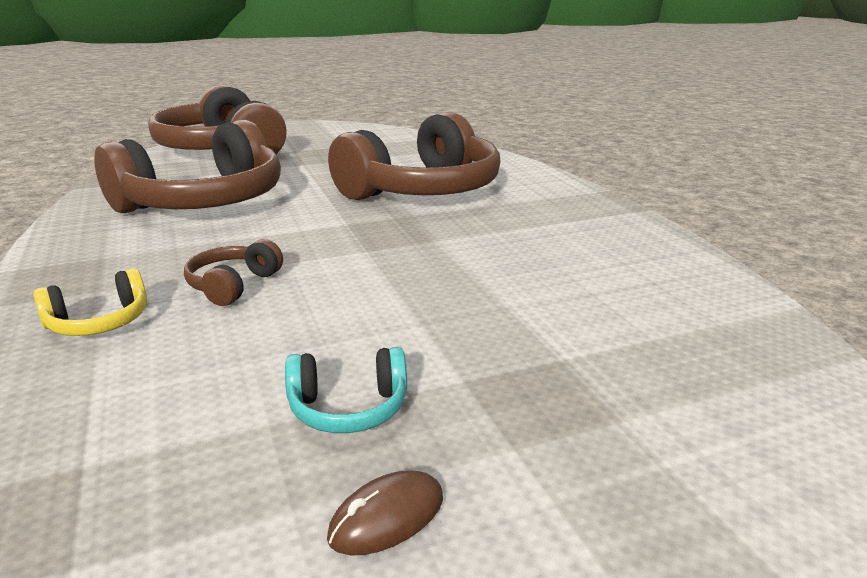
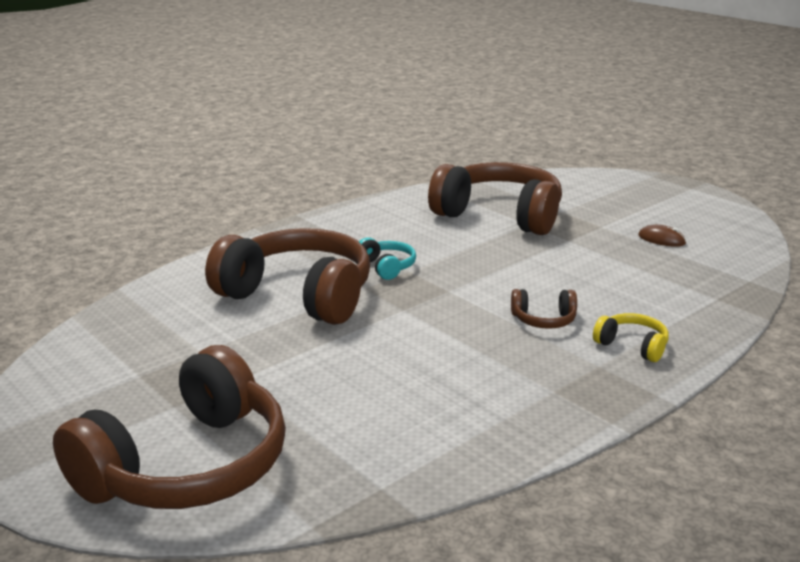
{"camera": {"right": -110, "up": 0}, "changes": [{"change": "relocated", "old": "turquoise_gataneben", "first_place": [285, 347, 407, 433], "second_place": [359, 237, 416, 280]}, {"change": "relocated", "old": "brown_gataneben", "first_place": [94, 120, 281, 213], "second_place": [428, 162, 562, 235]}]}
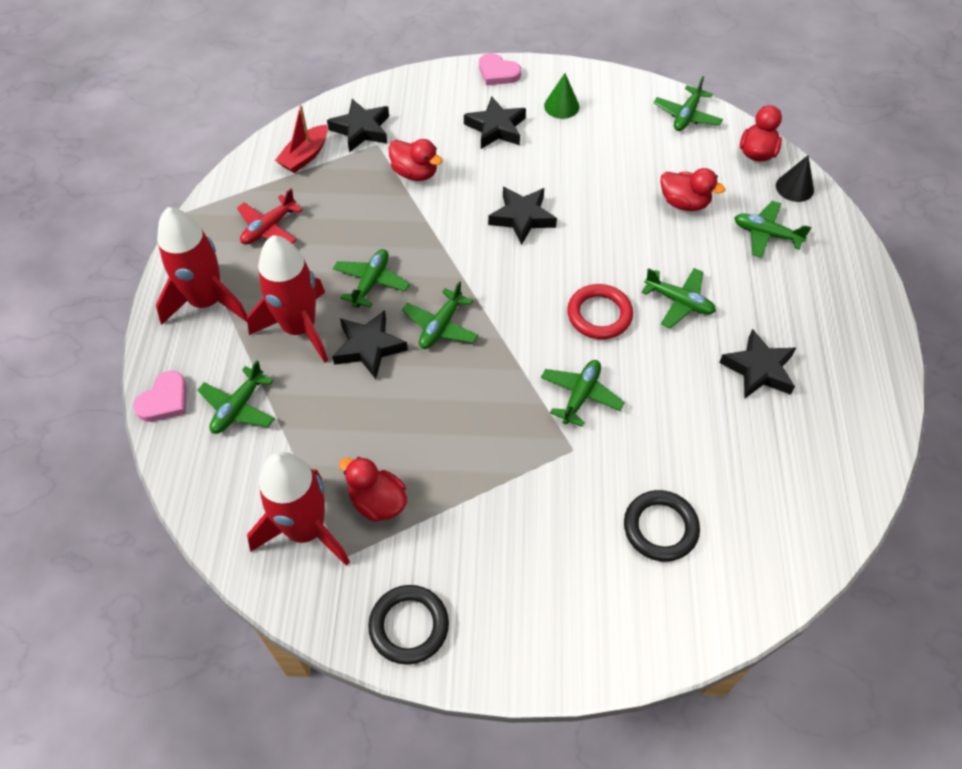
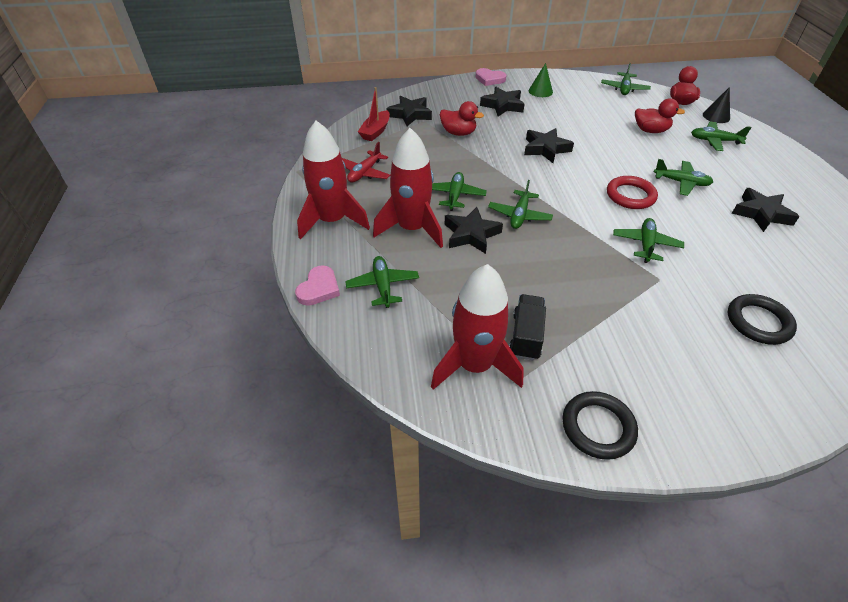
{"camera": {"right": -10, "up": -10}, "changes": [{"change": "spun", "old": "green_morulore", "first_place": [198, 360, 275, 434], "second_place": [345, 256, 419, 308], "degrees": 150}, {"change": "exchanged", "old": "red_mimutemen", "new": "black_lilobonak", "first_place": [339, 457, 407, 522], "second_place": [509, 294, 546, 360]}]}
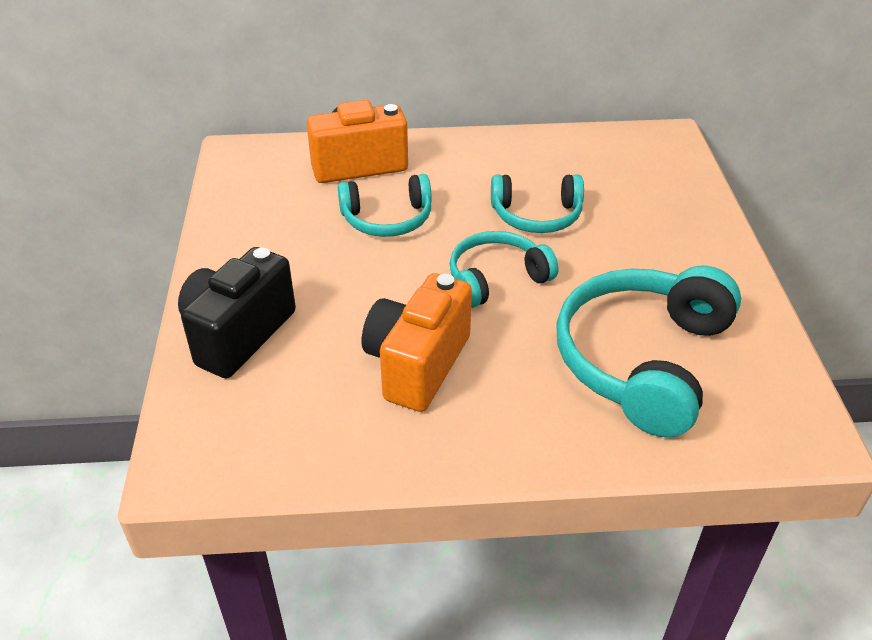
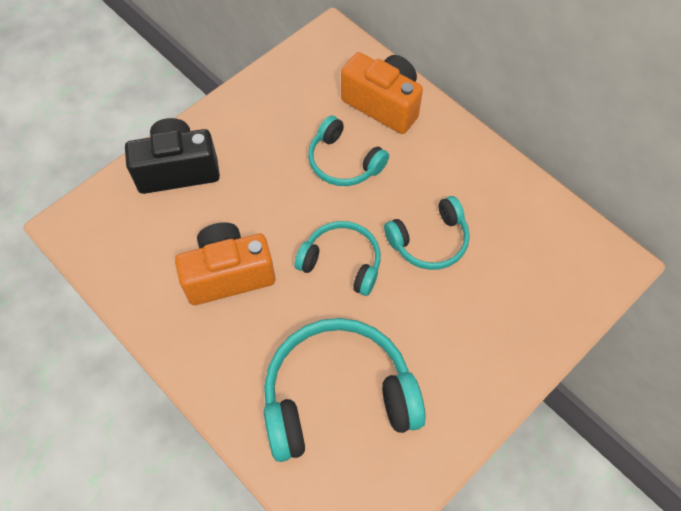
{"camera": {"right": 50, "up": 20}, "changes": [{"change": "spun", "old": "turquoise_gataneben", "first_place": [491, 174, 584, 233], "second_place": [384, 196, 470, 270], "degrees": -75}]}
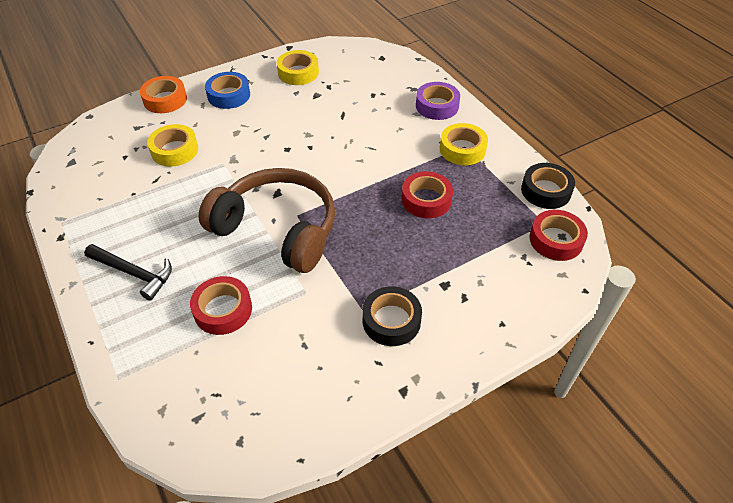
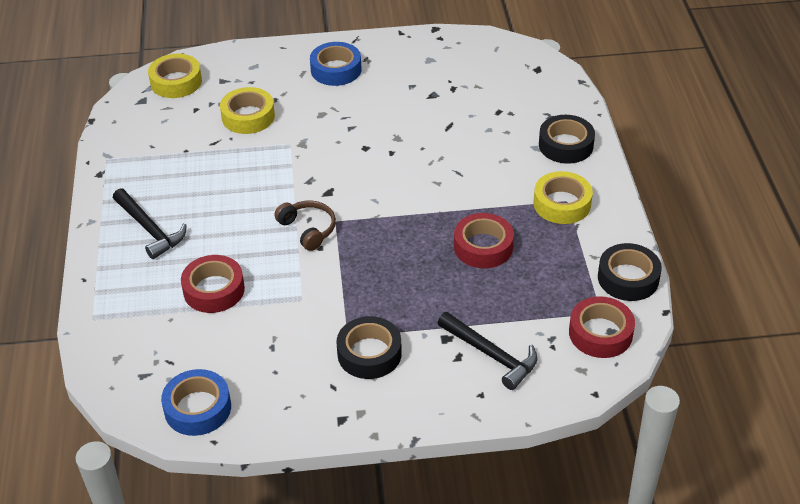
{"camera": {"right": 25, "up": -5}, "changes": [{"change": "relocated", "old": "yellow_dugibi", "first_place": [277, 50, 319, 85], "second_place": [148, 54, 202, 98]}, {"change": "appeared", "new": "blue_dugibi", "second_place": [161, 369, 231, 436]}, {"change": "size", "old": "brown_gataneben", "first_place": [199, 168, 335, 273], "second_place": [274, 201, 336, 251], "factor": 0.43}, {"change": "appeared", "new": "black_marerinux", "second_place": [438, 312, 538, 390]}, {"change": "colour", "old": "purple_dugibi", "new": "black_dugibi", "first_place": [416, 82, 460, 120], "second_place": [539, 115, 595, 164]}, {"change": "missing", "old": "orange_dugibi", "first_place": [140, 76, 187, 113]}]}
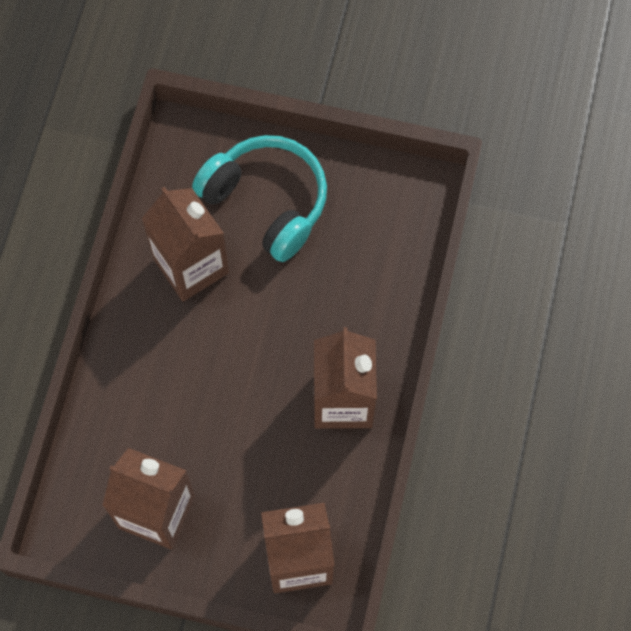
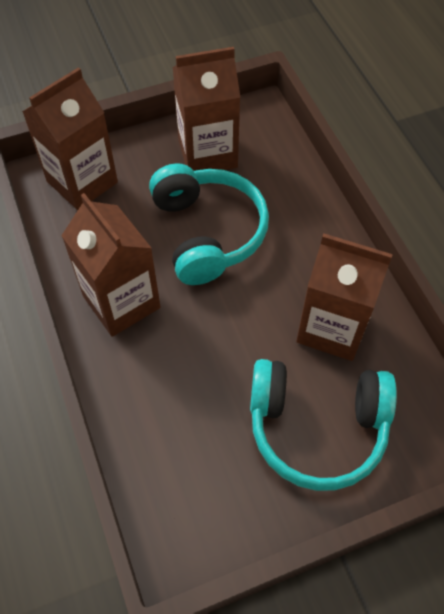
{"camera": {"right": 145, "up": -10}, "changes": [{"change": "appeared", "new": "turquoise_gataneben", "second_place": [149, 163, 269, 285]}]}
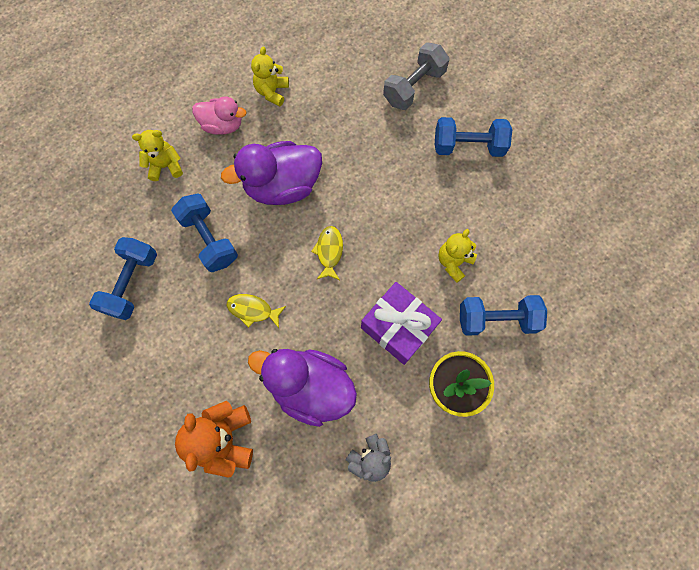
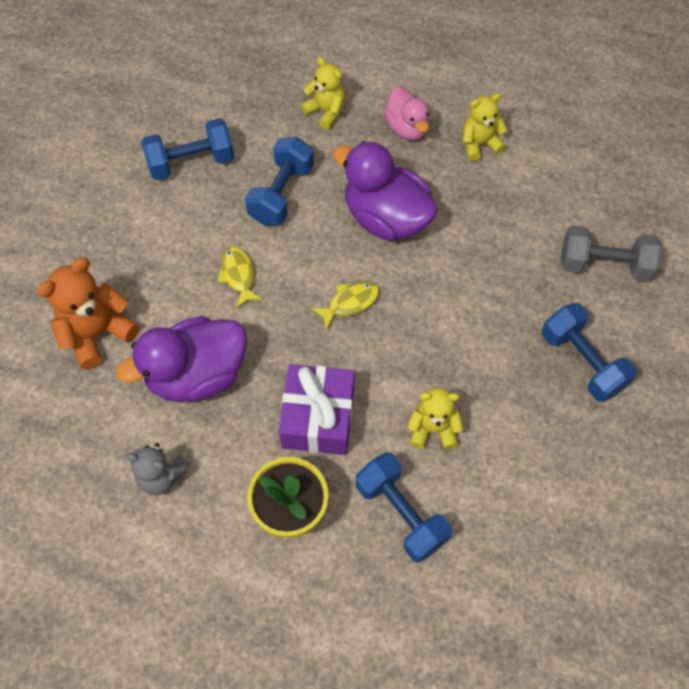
{"camera": {"right": 55, "up": -10}, "changes": [{"change": "spun", "old": "purple_mimutemen", "first_place": [248, 349, 357, 427], "second_place": [116, 316, 247, 402], "degrees": -105}]}
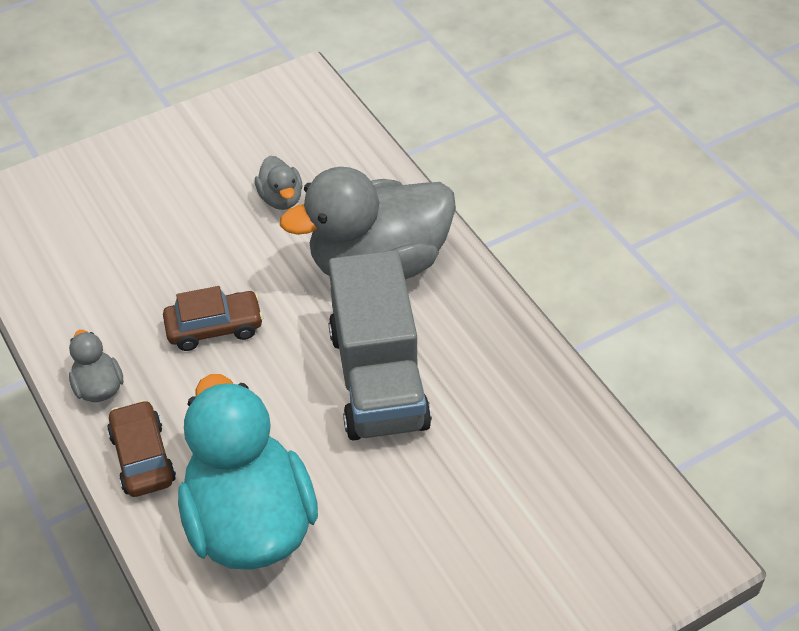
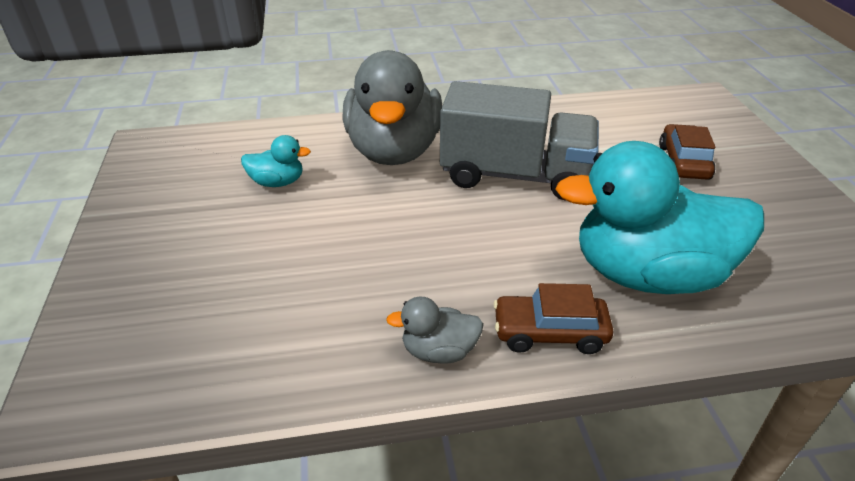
{"camera": {"right": -70, "up": -10}, "changes": [{"change": "colour", "old": "grey_mimutemen", "new": "turquoise_mimutemen", "first_place": [255, 156, 302, 210], "second_place": [241, 135, 311, 187]}, {"change": "relocated", "old": "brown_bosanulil", "first_place": [163, 286, 263, 351], "second_place": [659, 124, 715, 180]}]}
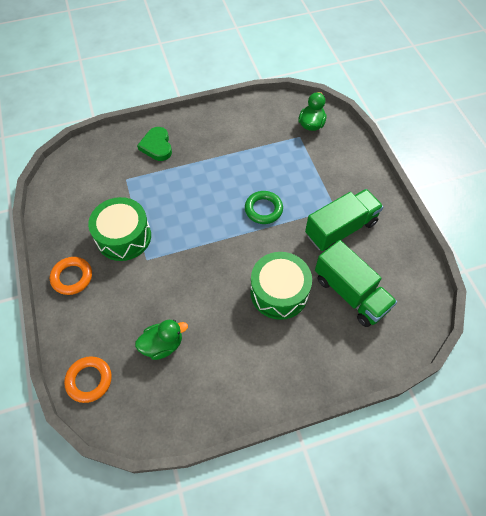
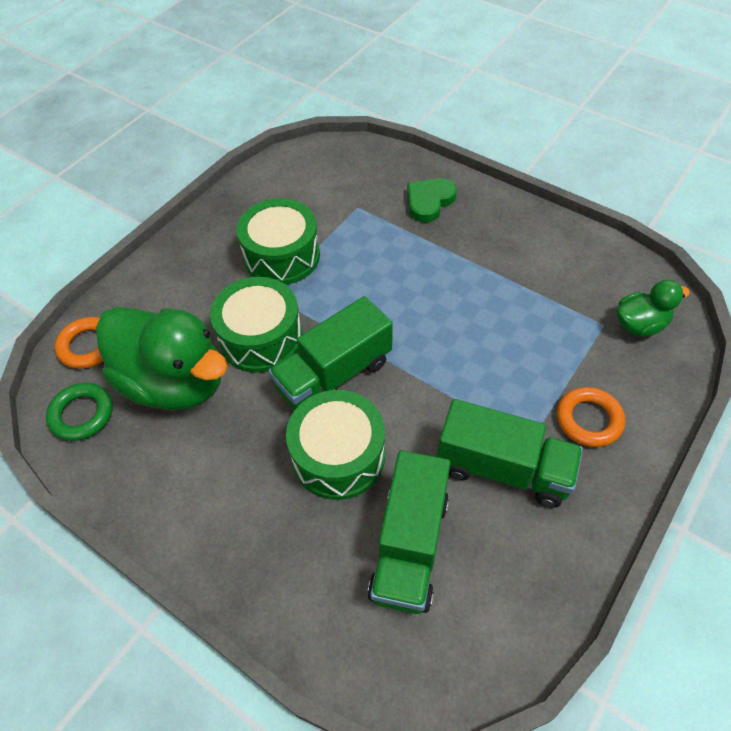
{"camera": {"right": 55, "up": -5}, "changes": [{"change": "relocated", "old": "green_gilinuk", "first_place": [245, 191, 283, 224], "second_place": [46, 383, 113, 441]}, {"change": "size", "old": "green_mimutemen", "first_place": [135, 320, 188, 360], "second_place": [96, 307, 228, 410], "factor": 2.04}, {"change": "appeared", "new": "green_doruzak", "second_place": [210, 277, 303, 373]}, {"change": "appeared", "new": "green_lilobonak", "second_place": [268, 296, 393, 410]}, {"change": "relocated", "old": "orange_gilinuk", "first_place": [50, 257, 92, 295], "second_place": [557, 387, 625, 447]}]}
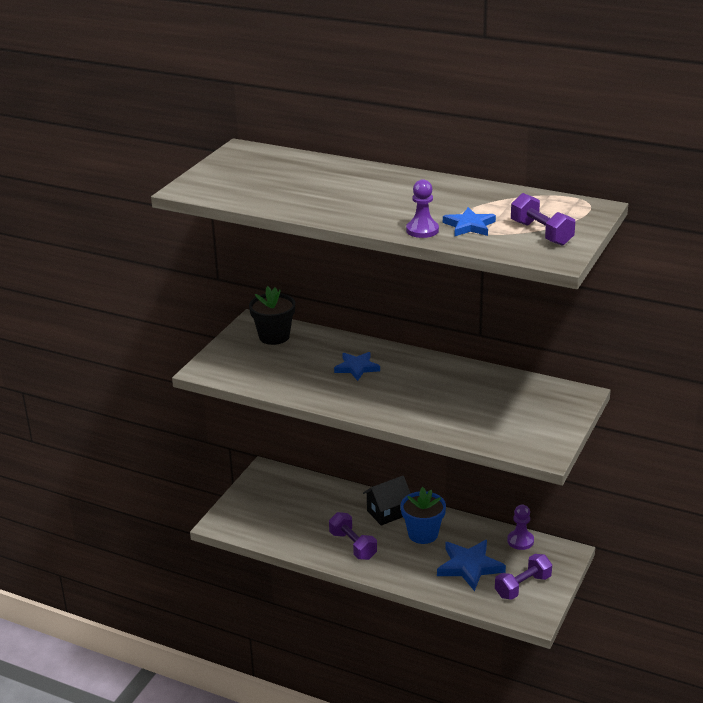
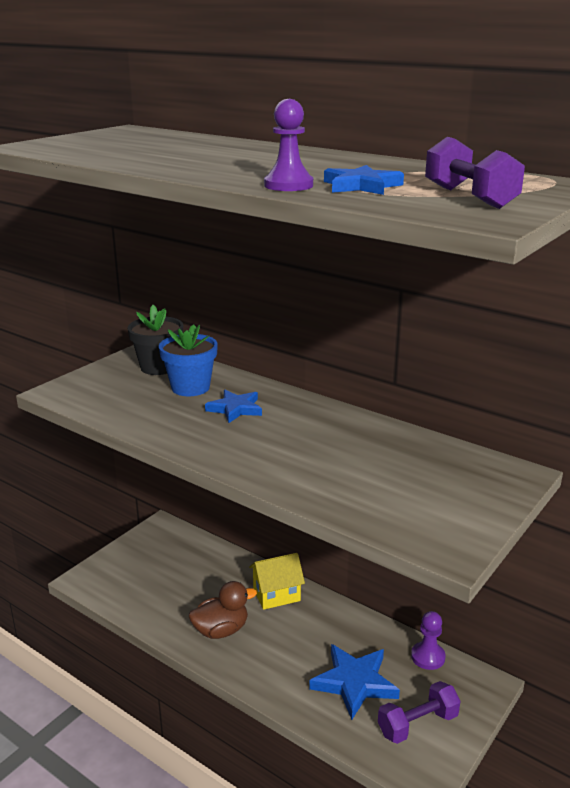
{"camera": {"right": 10, "up": -5}, "changes": [{"change": "relocated", "old": "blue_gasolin", "first_place": [401, 487, 446, 544], "second_place": [159, 325, 218, 396]}, {"change": "exchanged", "old": "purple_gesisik", "new": "brown_mimutemen", "first_place": [329, 512, 377, 560], "second_place": [189, 581, 257, 639]}, {"change": "colour", "old": "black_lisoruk", "new": "yellow_lisoruk", "first_place": [363, 476, 411, 526], "second_place": [249, 553, 305, 610]}]}
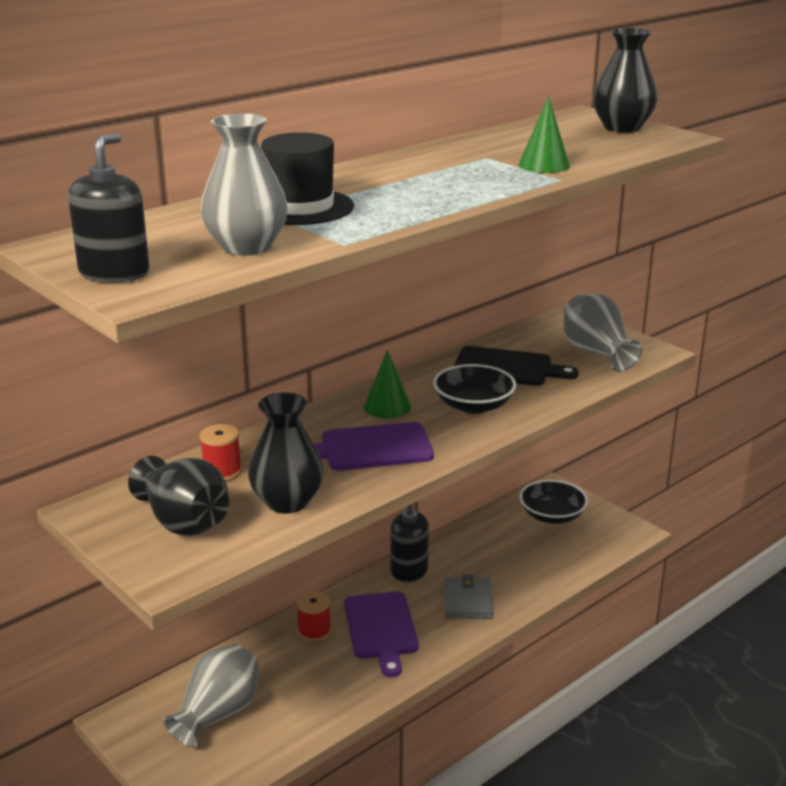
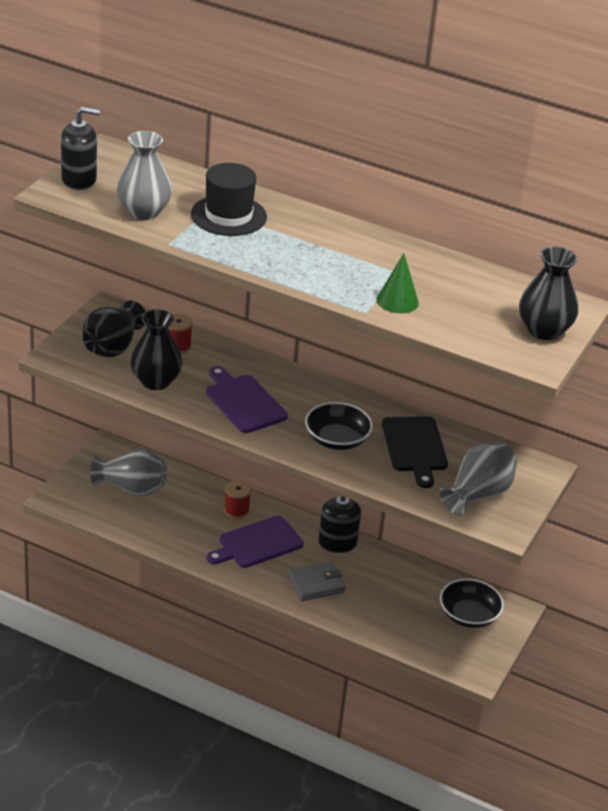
{"camera": {"right": 65, "up": 10}, "changes": [{"change": "missing", "old": "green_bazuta", "first_place": [364, 349, 411, 419]}]}
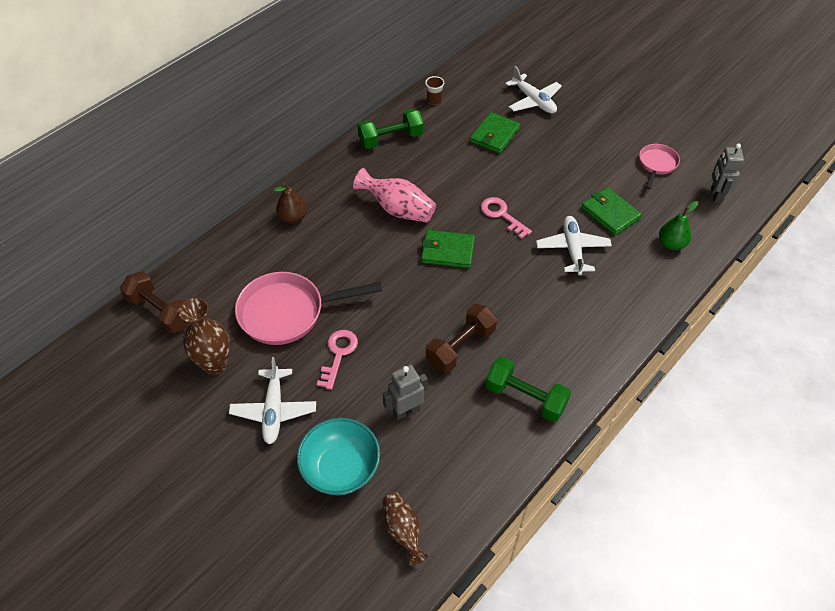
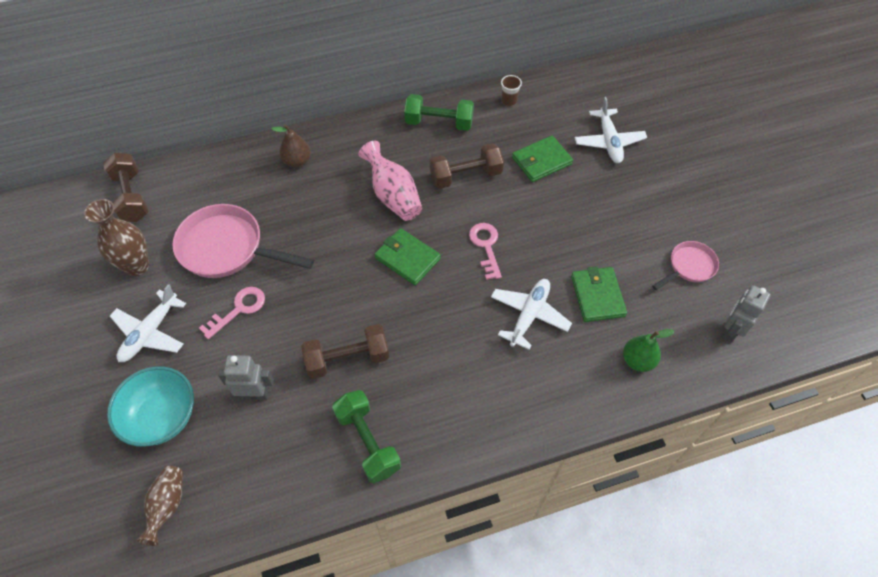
{"camera": {"right": 30, "up": 5}, "changes": [{"change": "appeared", "new": "brown_gesisik", "second_place": [430, 143, 504, 189]}]}
